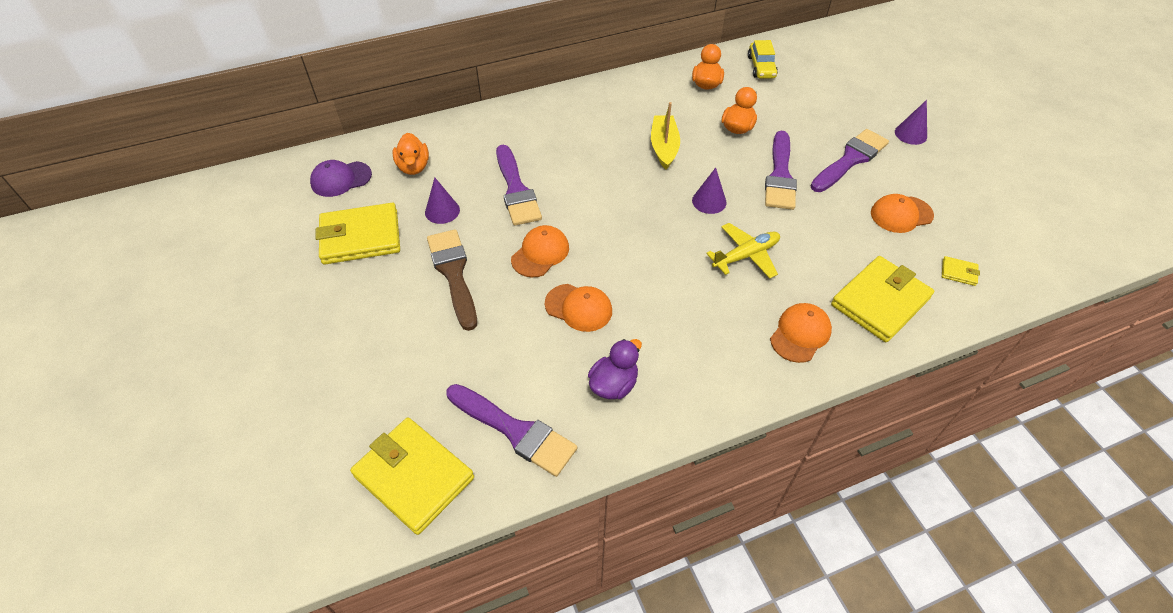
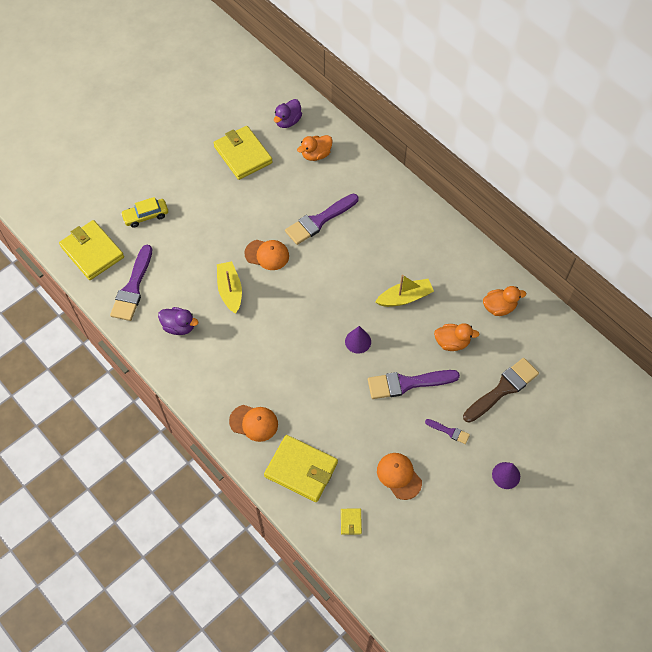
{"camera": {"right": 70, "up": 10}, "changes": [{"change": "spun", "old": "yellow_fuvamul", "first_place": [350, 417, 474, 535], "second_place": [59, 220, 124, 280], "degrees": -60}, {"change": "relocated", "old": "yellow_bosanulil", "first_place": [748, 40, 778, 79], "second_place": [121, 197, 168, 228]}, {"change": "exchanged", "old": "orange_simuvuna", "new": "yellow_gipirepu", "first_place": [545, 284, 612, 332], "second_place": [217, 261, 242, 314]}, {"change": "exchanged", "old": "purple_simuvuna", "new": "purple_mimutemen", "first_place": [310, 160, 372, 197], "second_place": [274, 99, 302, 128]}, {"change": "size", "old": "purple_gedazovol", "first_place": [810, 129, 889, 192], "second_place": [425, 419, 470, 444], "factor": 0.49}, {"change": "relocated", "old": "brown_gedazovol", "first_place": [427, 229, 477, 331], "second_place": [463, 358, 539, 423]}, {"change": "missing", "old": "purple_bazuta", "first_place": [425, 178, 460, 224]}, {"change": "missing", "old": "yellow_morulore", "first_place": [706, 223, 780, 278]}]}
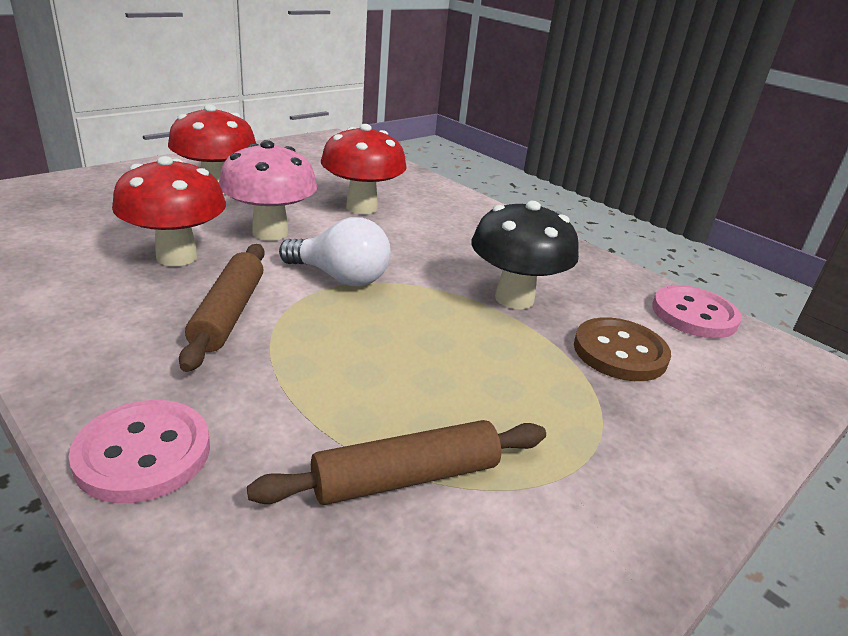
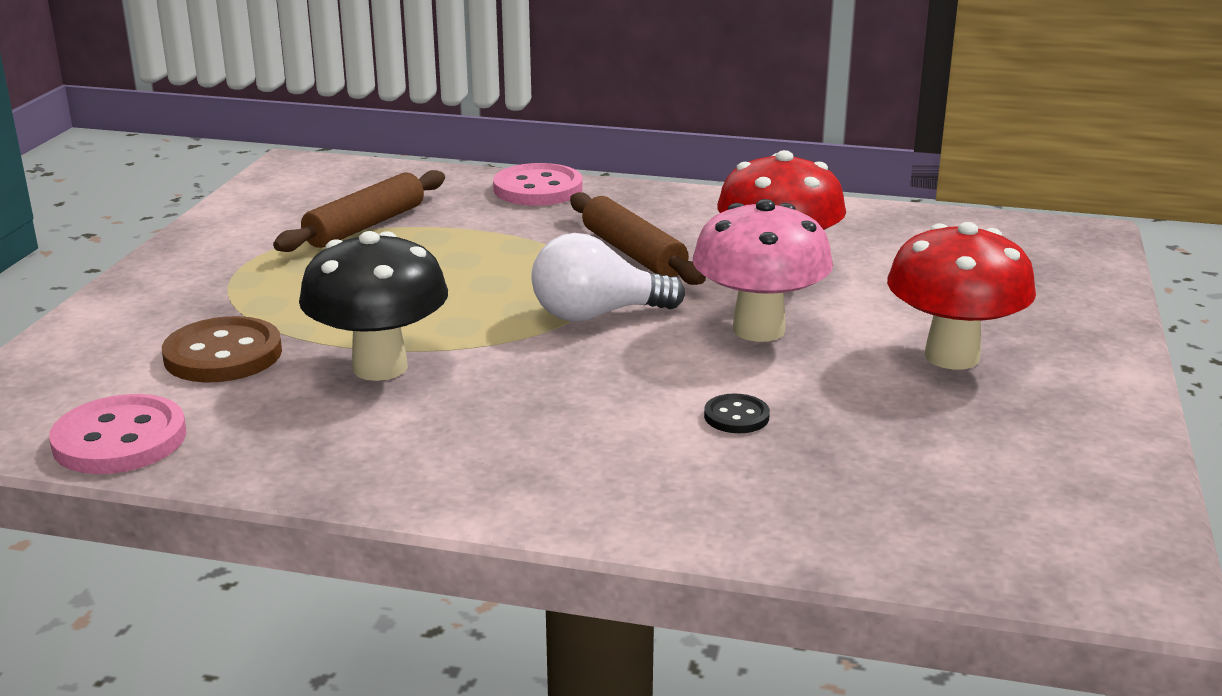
{"camera": {"right": 150, "up": -5}, "changes": [{"change": "exchanged", "old": "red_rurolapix", "new": "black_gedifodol", "first_place": [321, 124, 407, 214], "second_place": [704, 393, 770, 433]}]}
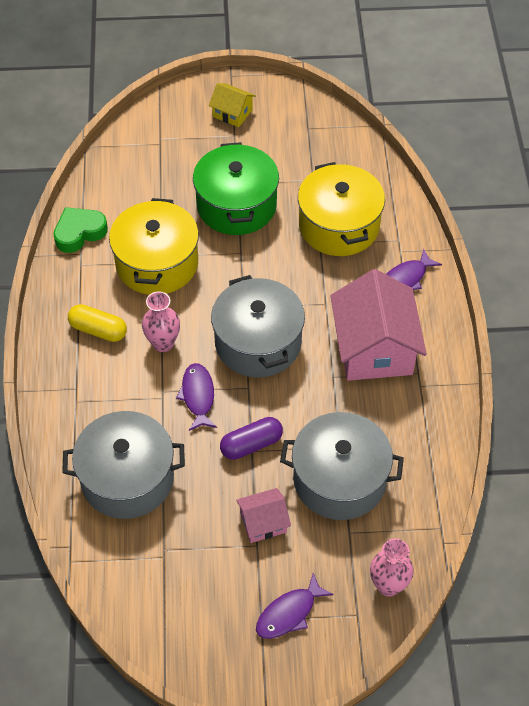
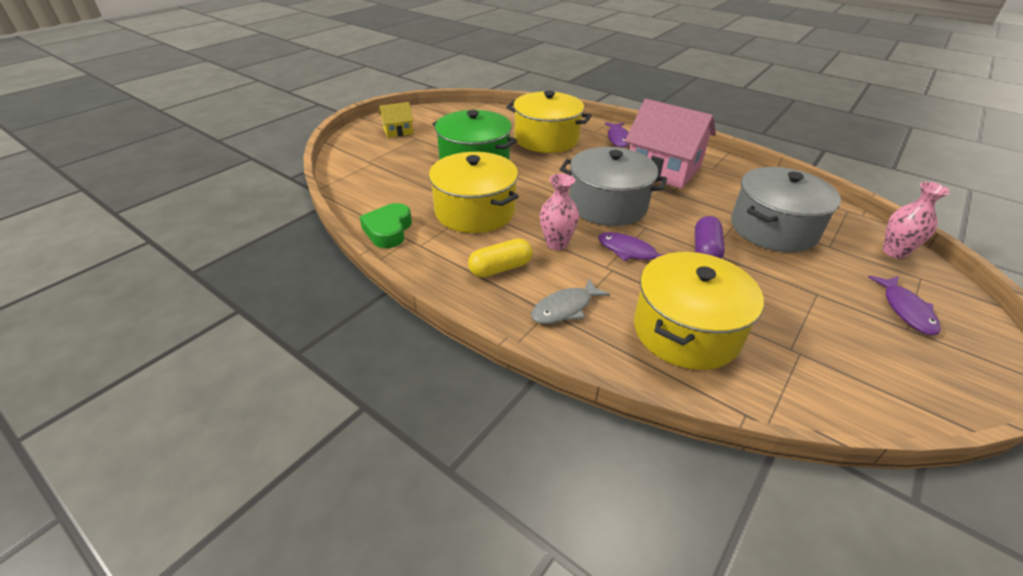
{"camera": {"right": -50, "up": -15}, "changes": [{"change": "appeared", "new": "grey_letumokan", "second_place": [531, 278, 610, 324]}, {"change": "colour", "old": "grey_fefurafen", "new": "yellow_fefurafen", "first_place": [62, 411, 185, 519], "second_place": [634, 252, 764, 370]}, {"change": "missing", "old": "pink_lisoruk", "first_place": [236, 488, 291, 543]}]}
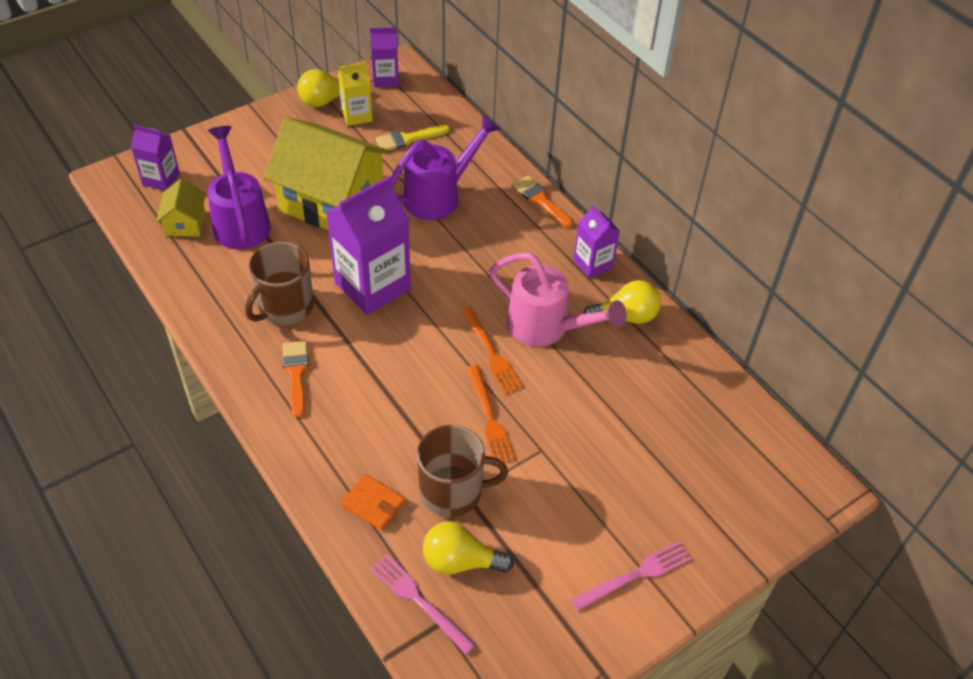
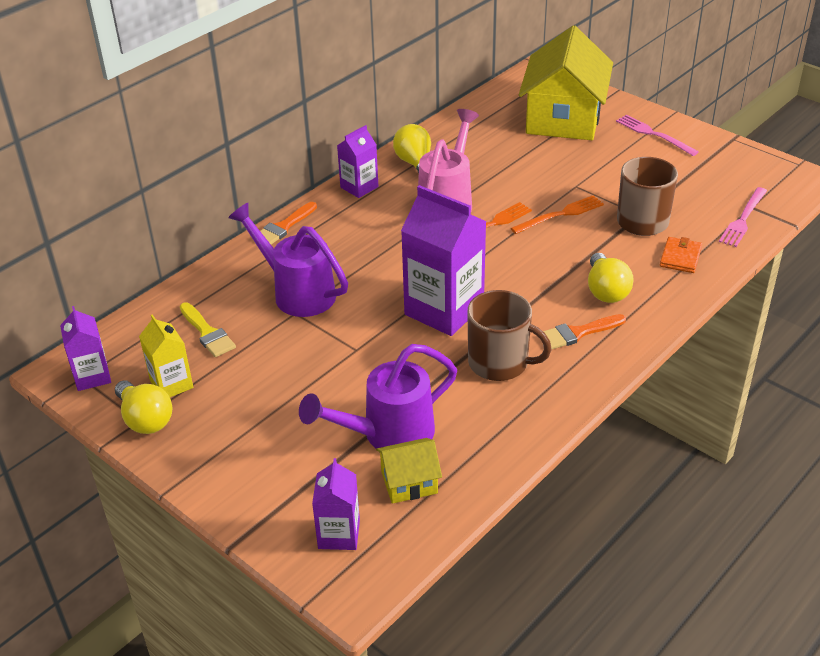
{"camera": {"right": -100, "up": -10}, "changes": [{"change": "relocated", "old": "yellow_lisoruk", "first_place": [263, 117, 391, 230], "second_place": [519, 25, 613, 140]}, {"change": "relocated", "old": "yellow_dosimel", "first_place": [423, 521, 514, 575], "second_place": [588, 253, 634, 303]}]}
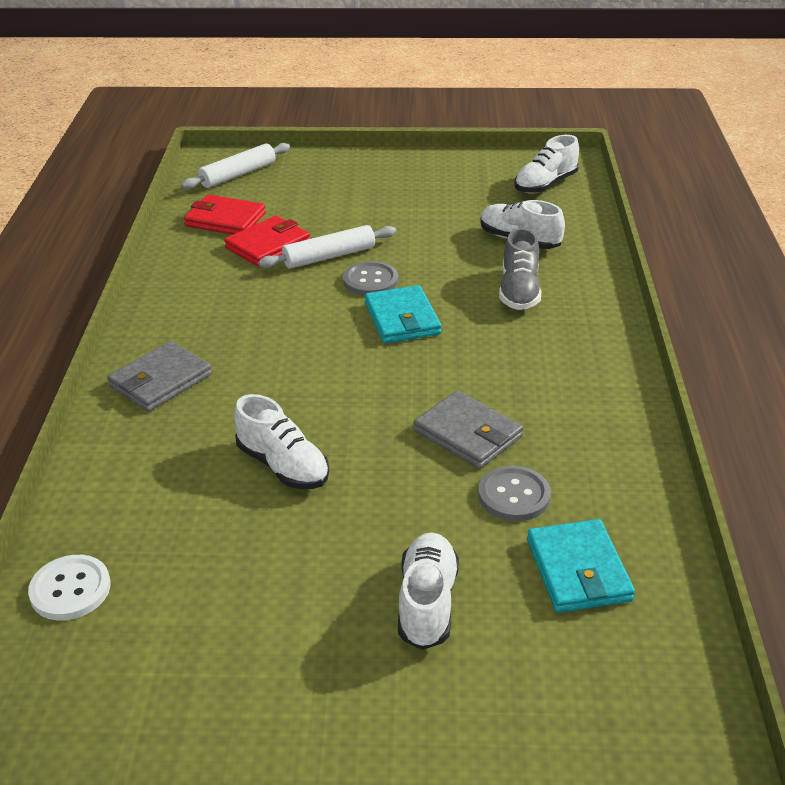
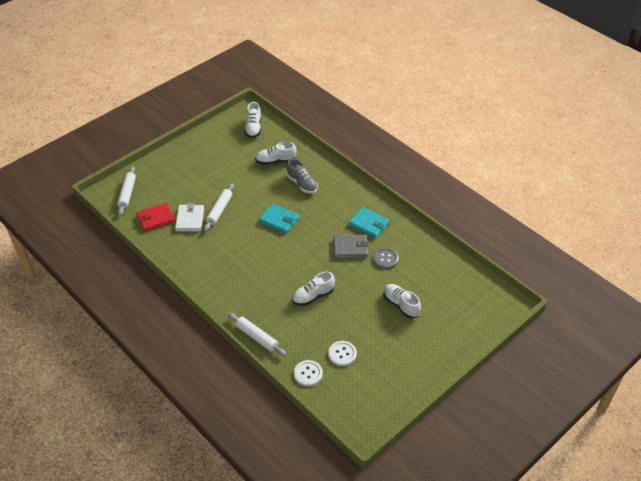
{"camera": {"right": -45, "up": 10}, "changes": [{"change": "colour", "old": "red_fuvamul", "new": "white_fuvamul", "first_place": [224, 215, 310, 267], "second_place": [175, 203, 204, 232]}, {"change": "appeared", "new": "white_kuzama", "second_place": [228, 313, 286, 356]}, {"change": "spun", "old": "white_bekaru", "first_place": [234, 394, 329, 489], "second_place": [292, 272, 335, 306], "degrees": 150}, {"change": "appeared", "new": "white_gedifodol", "second_place": [328, 341, 357, 366]}, {"change": "relocated", "old": "turquoise_fuvamul", "first_place": [527, 519, 635, 613], "second_place": [349, 207, 389, 238]}, {"change": "missing", "old": "grey_fuvamul", "first_place": [107, 341, 212, 412]}, {"change": "missing", "old": "grey_gedifodol", "first_place": [343, 261, 398, 296]}]}
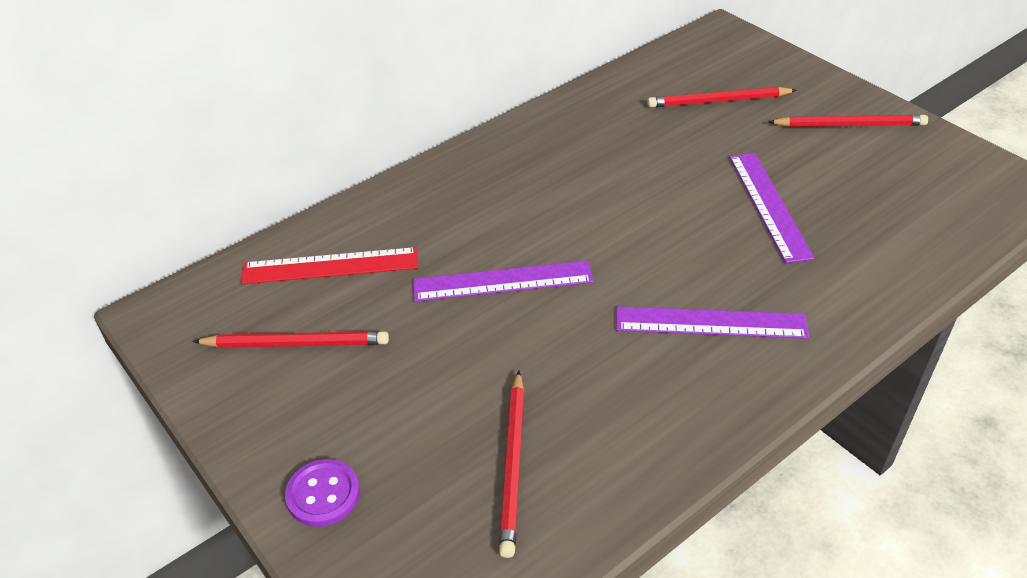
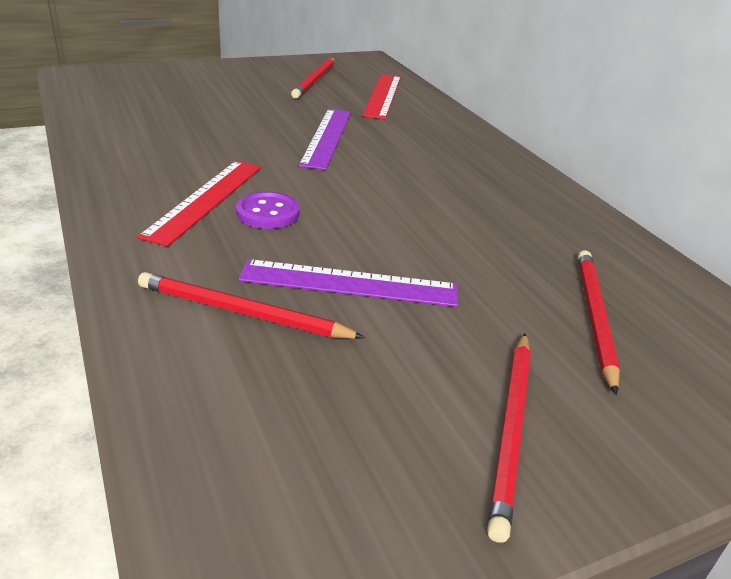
{"camera": {"right": 100, "up": -10}, "changes": [{"change": "colour", "old": "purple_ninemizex", "new": "red_ninemizex", "first_place": [616, 306, 809, 339], "second_place": [137, 161, 261, 247]}, {"change": "relocated", "old": "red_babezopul", "first_place": [499, 371, 524, 558], "second_place": [138, 272, 365, 339]}, {"change": "relocated", "old": "purple_gedifodol", "first_place": [285, 459, 360, 527], "second_place": [236, 192, 300, 229]}]}
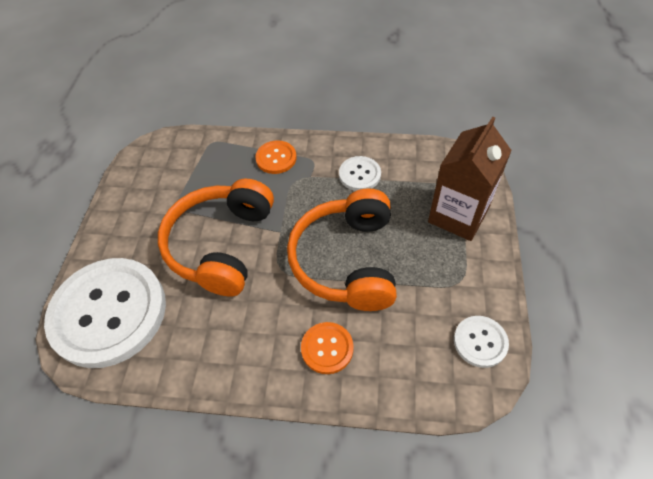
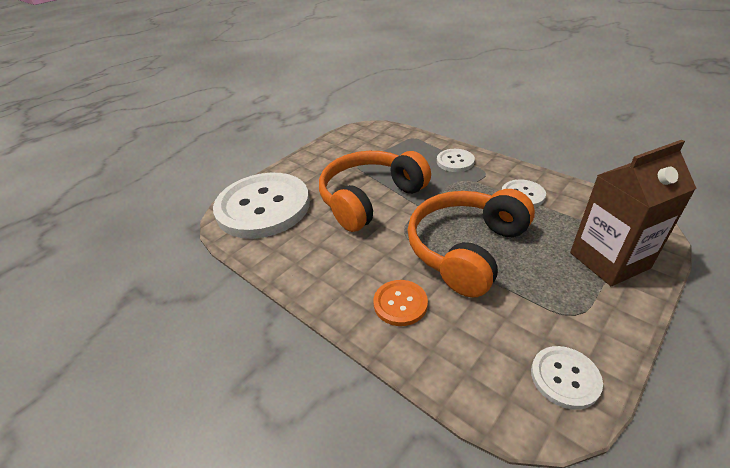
{"camera": {"right": 35, "up": -15}, "changes": [{"change": "colour", "old": "orange_gedifodol", "new": "white_gedifodol", "first_place": [255, 141, 297, 174], "second_place": [437, 149, 475, 172]}]}
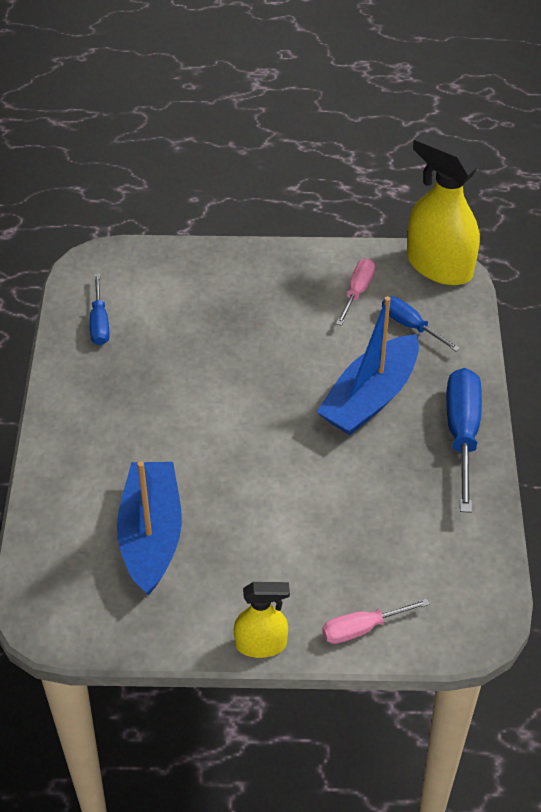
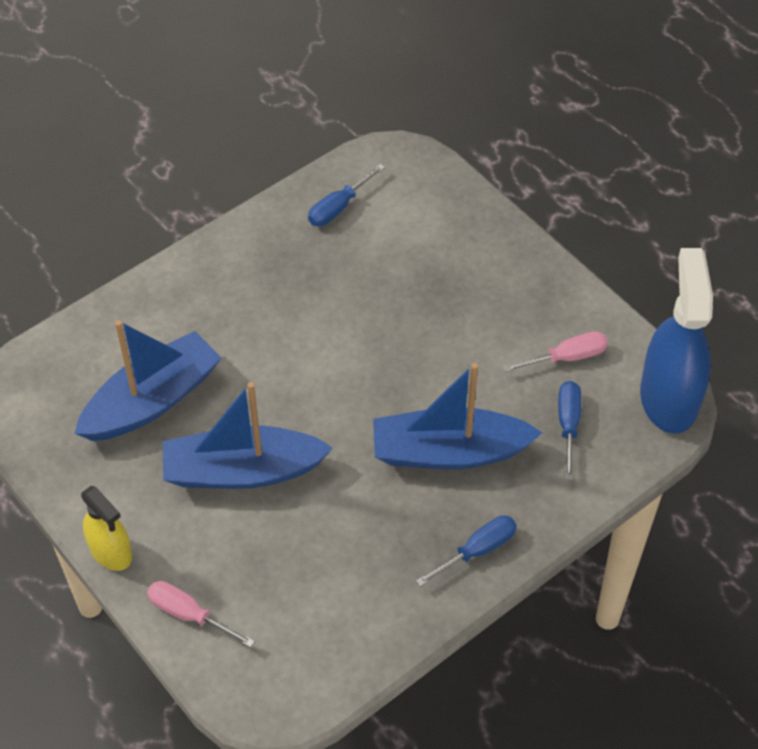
{"camera": {"right": 50, "up": 5}, "changes": [{"change": "appeared", "new": "blue_gipirepu", "second_place": [163, 382, 333, 489]}, {"change": "size", "old": "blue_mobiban", "first_place": [446, 368, 482, 513], "second_place": [416, 515, 517, 587], "factor": 0.59}, {"change": "colour", "old": "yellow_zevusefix", "new": "blue_zevusefix", "first_place": [407, 132, 480, 285], "second_place": [640, 248, 713, 434]}]}
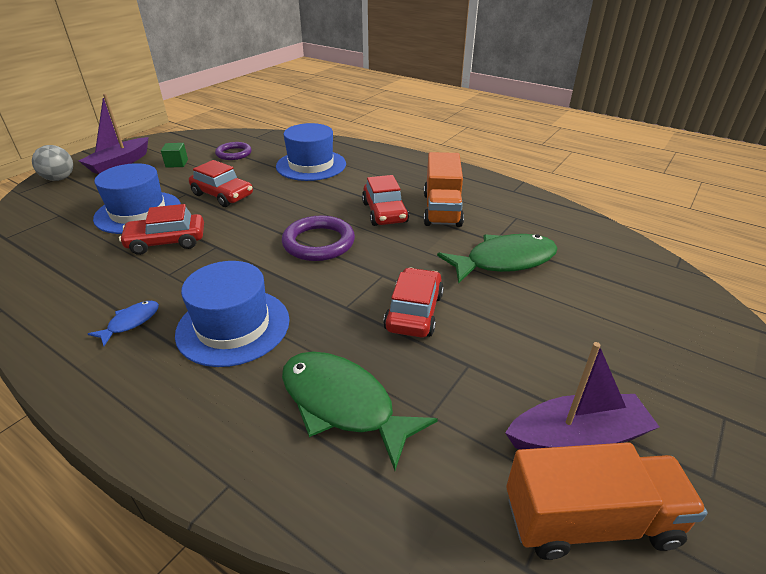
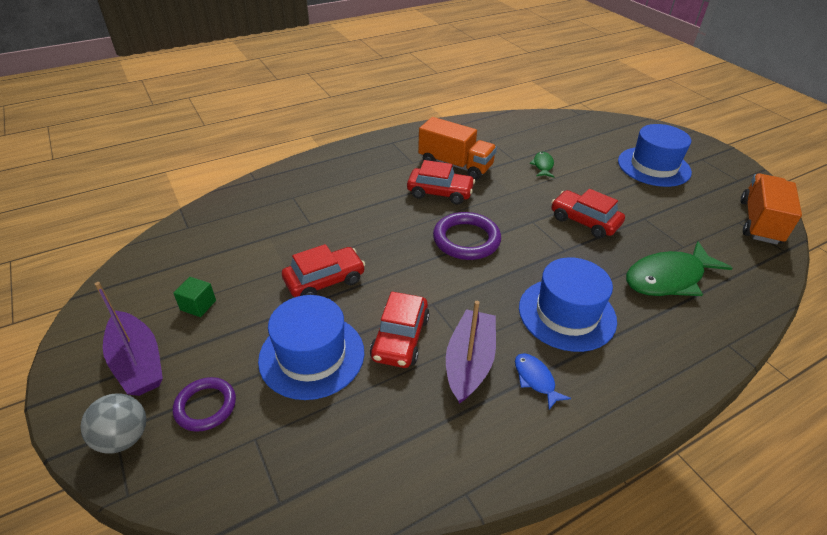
{"camera": {"right": -65, "up": 5}, "changes": [{"change": "relocated", "old": "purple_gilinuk", "first_place": [215, 142, 252, 160], "second_place": [173, 377, 236, 432]}, {"change": "relocated", "old": "purple_gipirepu", "first_place": [505, 342, 659, 450], "second_place": [446, 301, 496, 404]}, {"change": "size", "old": "green_letumokan", "first_place": [437, 234, 557, 284], "second_place": [530, 152, 554, 178], "factor": 0.49}, {"change": "relocated", "old": "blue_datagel", "first_place": [276, 123, 346, 181], "second_place": [618, 124, 692, 187]}]}
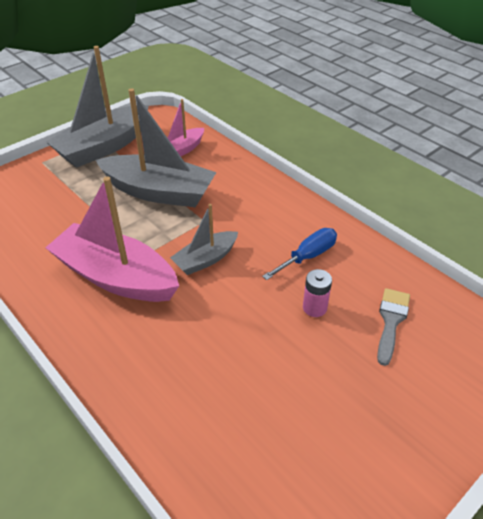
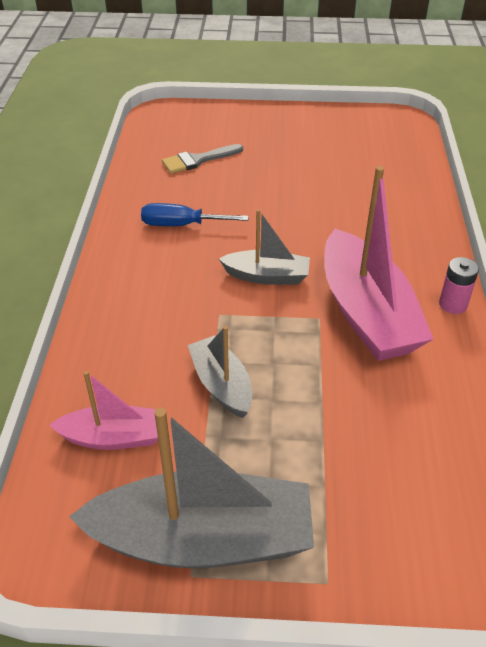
{"camera": {"right": -135, "up": 0}, "changes": [{"change": "size", "old": "grey_gipirepu", "first_place": [96, 88, 217, 207], "second_place": [188, 326, 252, 418], "factor": 0.54}, {"change": "relocated", "old": "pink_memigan", "first_place": [303, 269, 332, 317], "second_place": [439, 257, 479, 314]}]}
